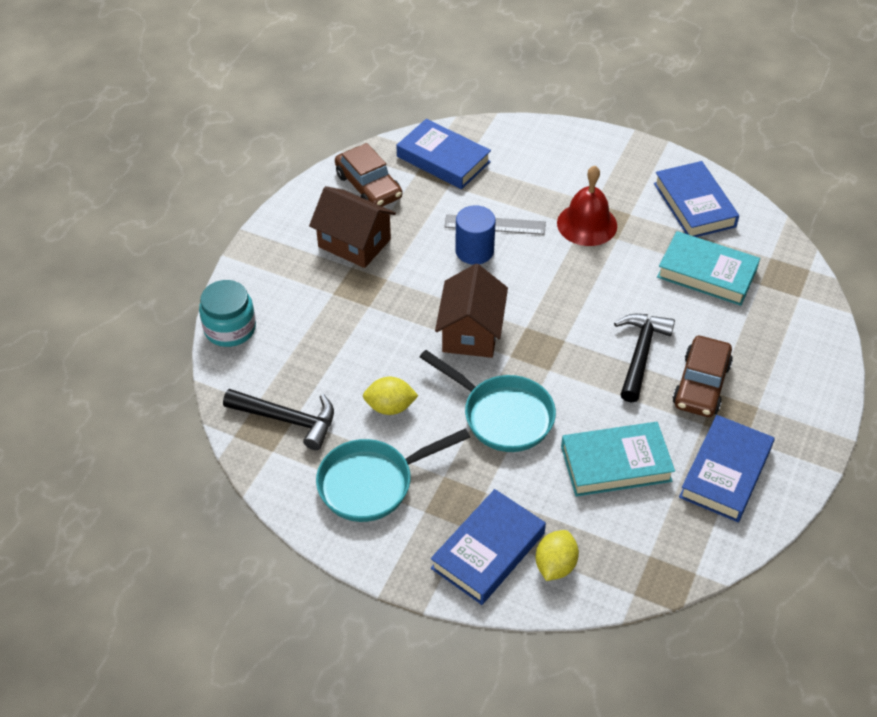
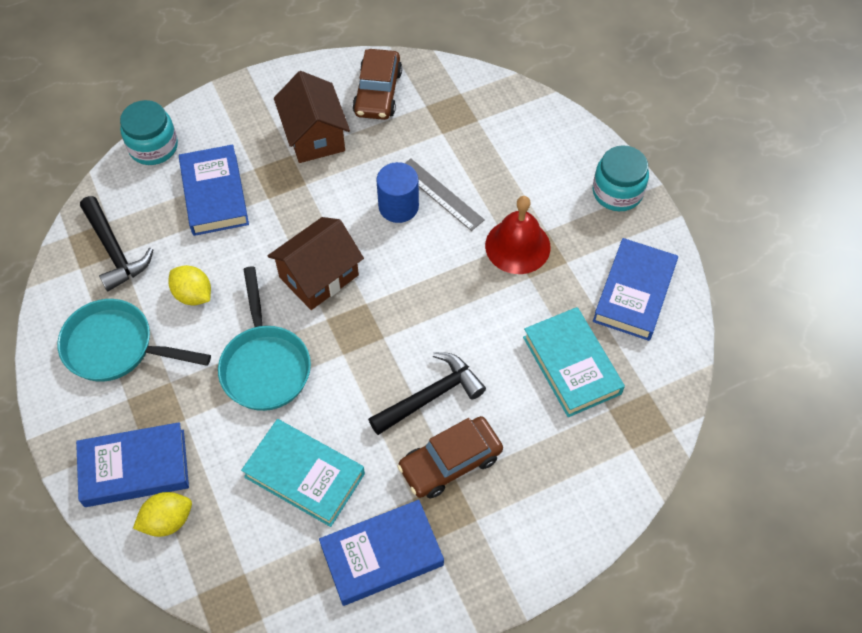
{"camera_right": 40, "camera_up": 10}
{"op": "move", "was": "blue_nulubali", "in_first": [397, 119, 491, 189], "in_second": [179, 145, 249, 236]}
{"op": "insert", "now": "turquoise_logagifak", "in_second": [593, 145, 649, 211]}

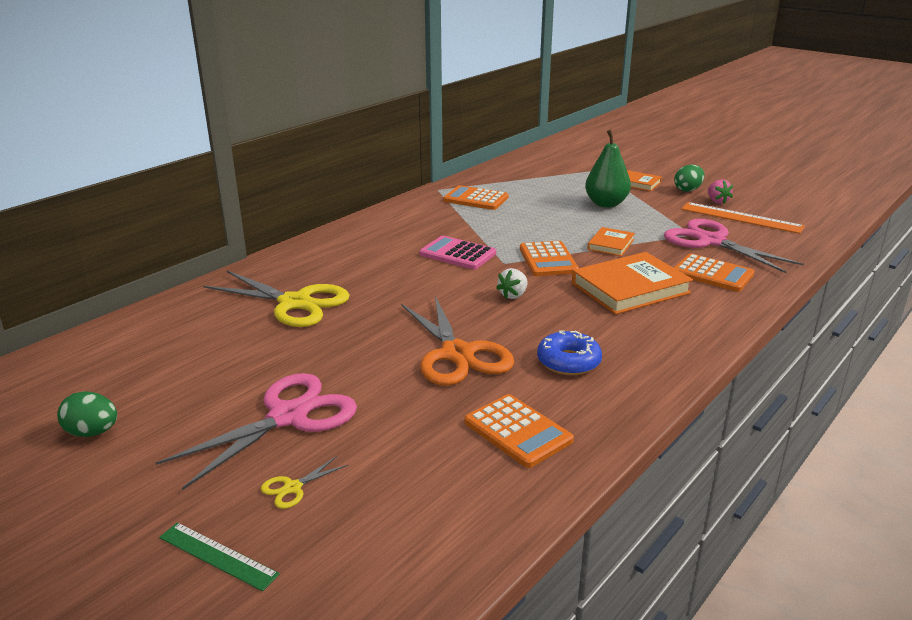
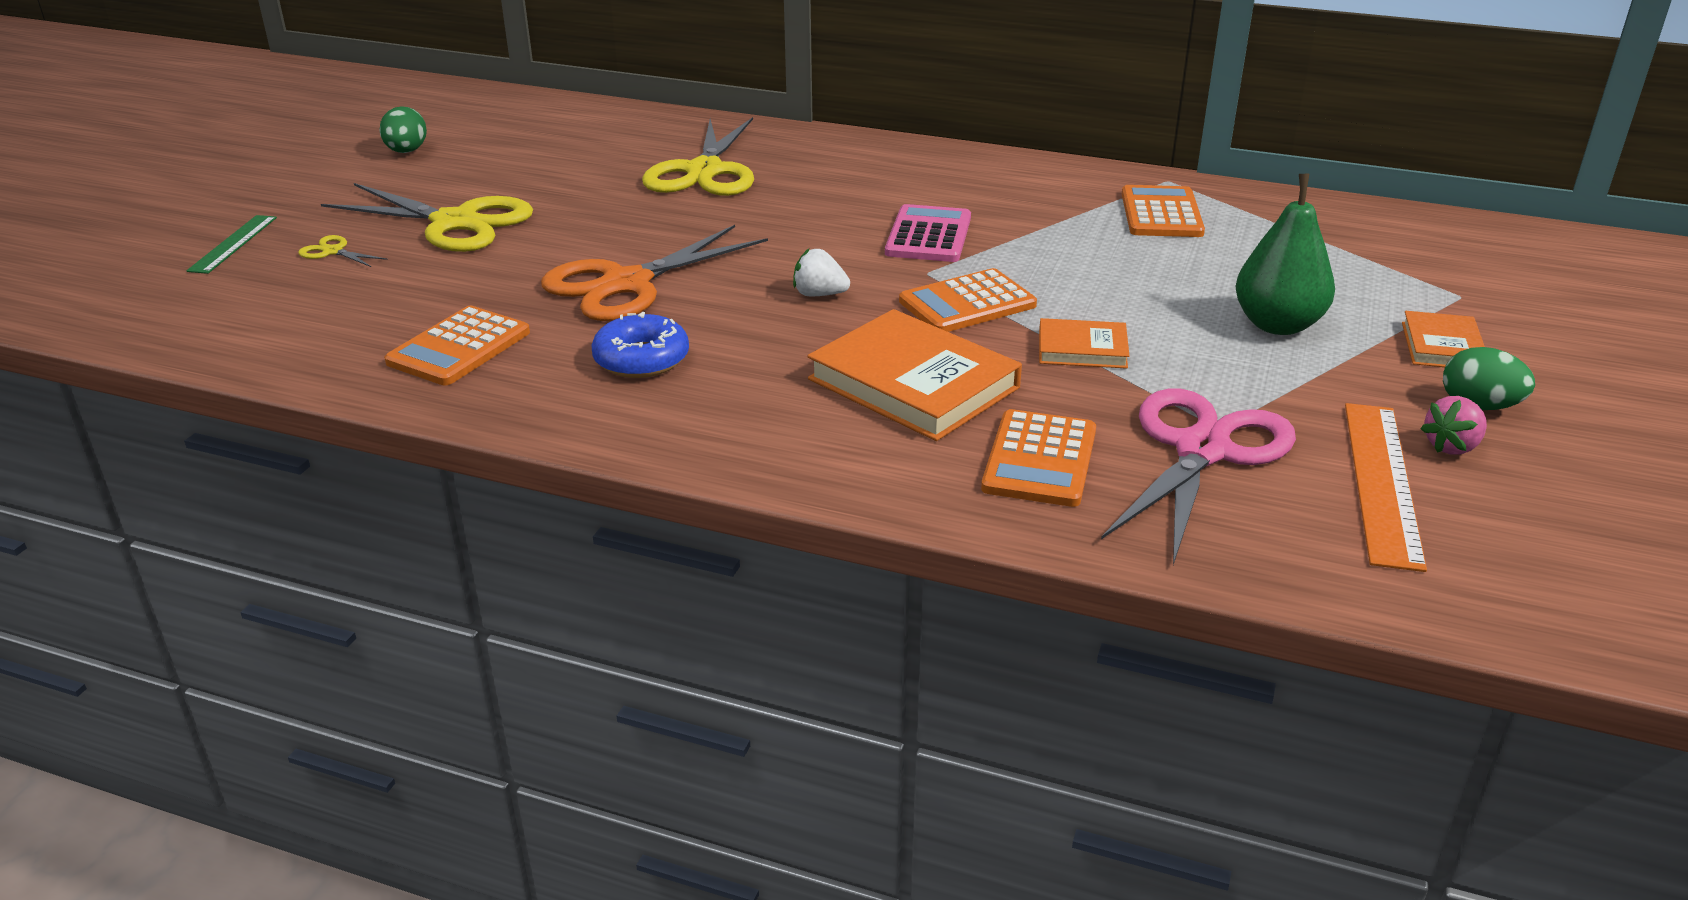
{"camera_right": 70, "camera_up": 5}
{"op": "recolor", "was": "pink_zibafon", "now": "yellow_zibafon", "in_first": [156, 373, 357, 490], "in_second": [321, 183, 533, 252]}

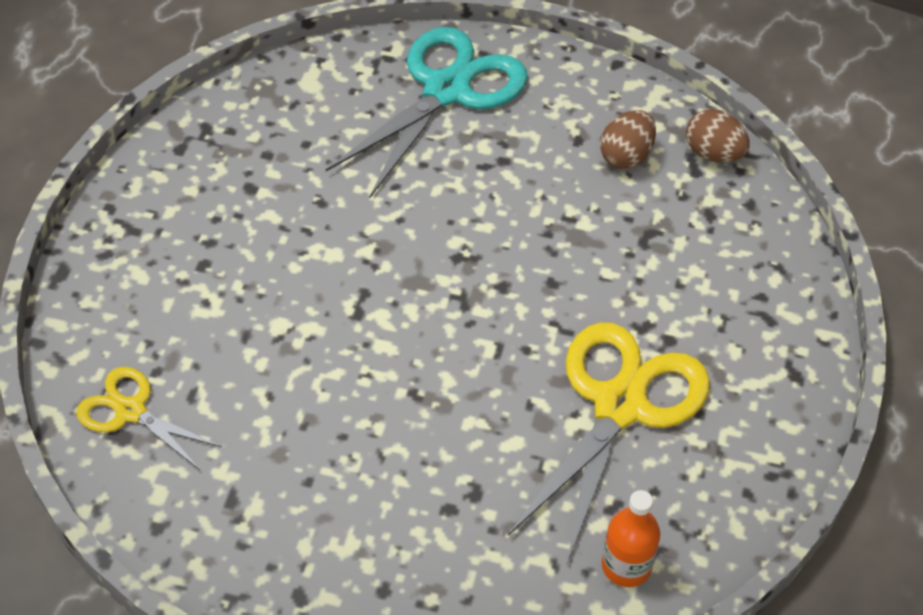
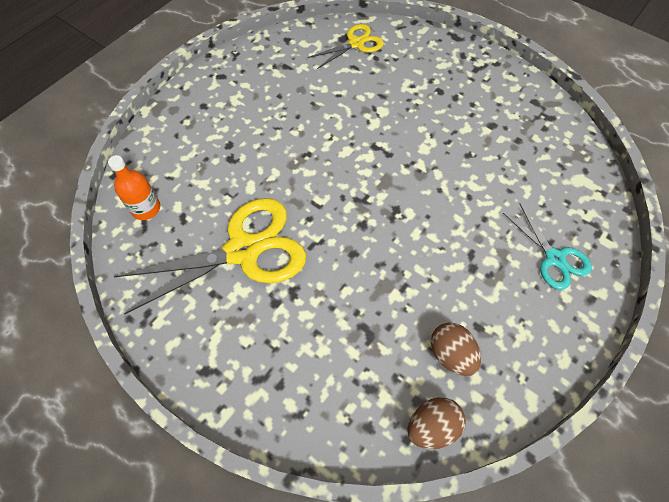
{"camera_right": 115, "camera_up": 10}
{"op": "rotate", "was": "yellow_zibafon", "in_first": [508, 322, 710, 564], "in_second": [113, 198, 306, 315], "clockwise": -75}
{"op": "resize", "was": "turquoise_zibafon", "in_first": [326, 27, 528, 197], "in_second": [503, 204, 592, 290], "ratio": 0.54}

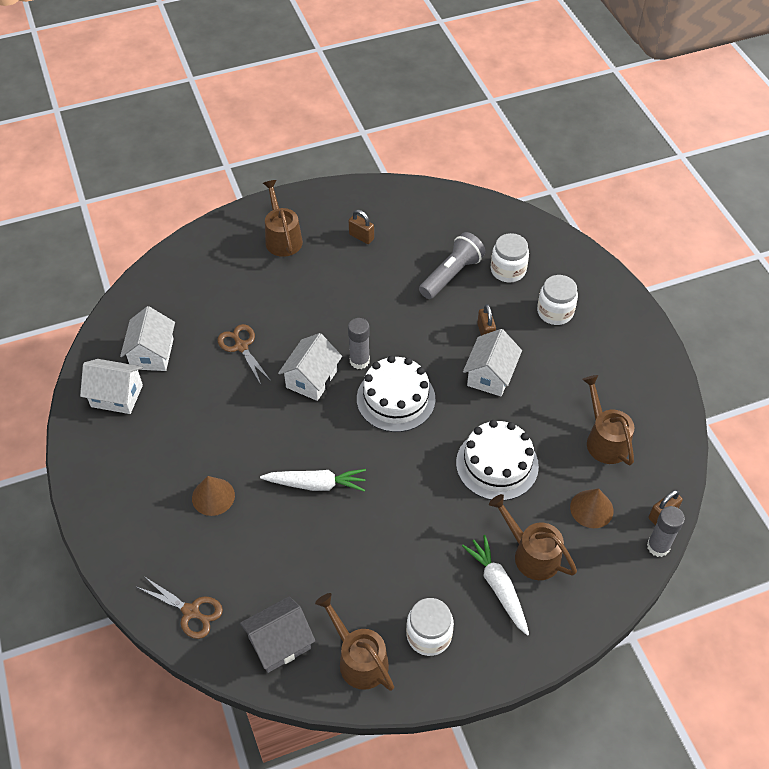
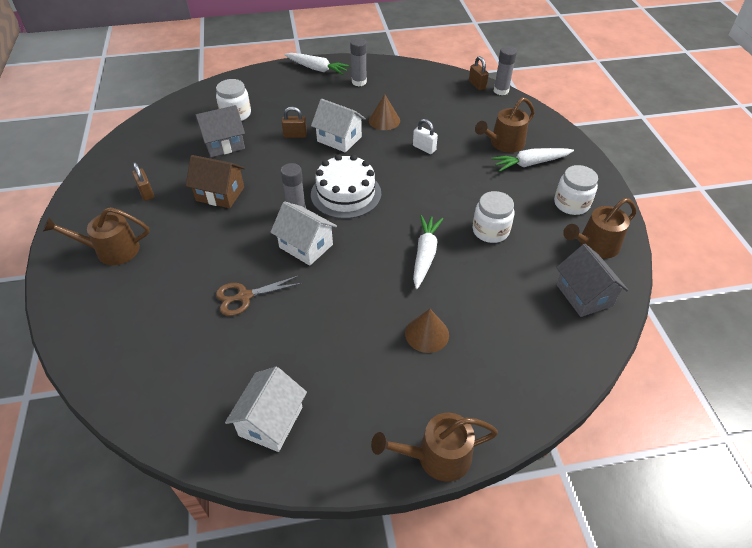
{"camera_right": -80, "camera_up": -5}
{"op": "rotate", "was": "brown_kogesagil", "in_first": [349, 210, 374, 244], "in_second": [132, 163, 154, 201], "clockwise": -75}
{"op": "insert", "now": "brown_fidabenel", "in_second": [186, 155, 245, 208]}
{"op": "replace", "was": "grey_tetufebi", "now": "grey_fidabenel", "in_first": [419, 232, 486, 299], "in_second": [196, 105, 245, 157]}
{"op": "insert", "now": "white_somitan", "in_second": [284, 53, 351, 75]}
{"op": "insert", "now": "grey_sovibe", "in_second": [350, 38, 367, 86]}
{"op": "move", "was": "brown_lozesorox", "in_first": [570, 488, 614, 528], "in_second": [369, 94, 400, 130]}
{"op": "move", "was": "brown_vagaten", "in_first": [582, 375, 634, 465], "in_second": [371, 413, 498, 482]}
{"op": "replace", "was": "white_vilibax", "now": "white_kogesagil", "in_first": [456, 420, 539, 501], "in_second": [413, 119, 438, 154]}
{"op": "move", "was": "white_logagifak", "in_first": [537, 275, 578, 325], "in_second": [473, 191, 514, 243]}
{"op": "delete", "was": "white_fidabenel", "in_first": [120, 306, 175, 371]}
{"op": "delete", "was": "brown_zibafon", "in_first": [137, 577, 223, 639]}

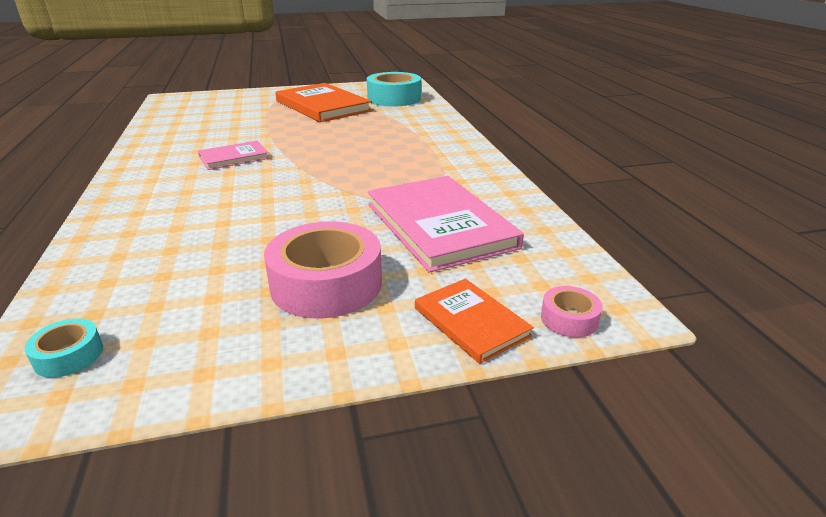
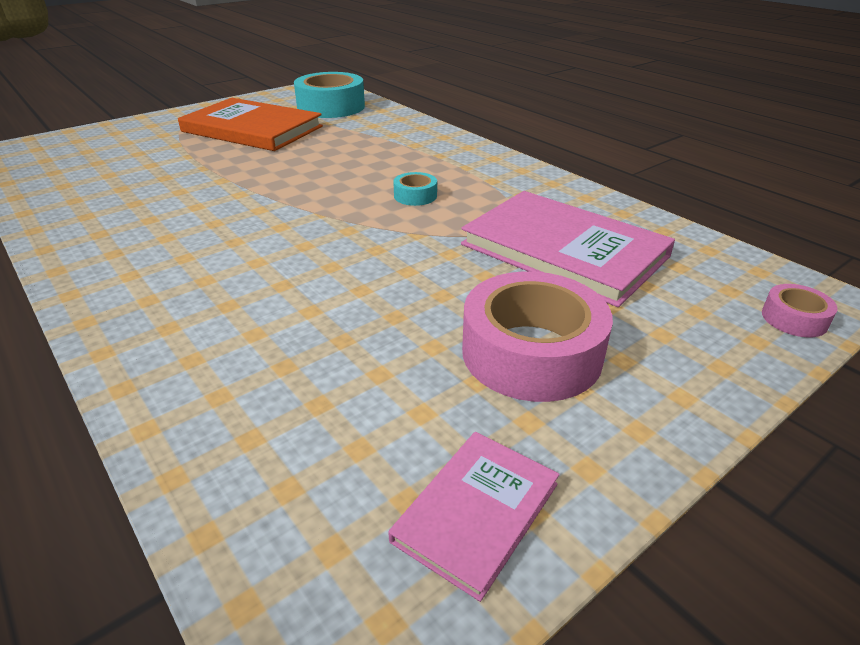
{"camera_right": -25, "camera_up": 5}
{"op": "move", "was": "pink_nulubali", "in_first": [198, 141, 269, 170], "in_second": [388, 432, 559, 602]}
{"op": "move", "was": "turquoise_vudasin", "in_first": [24, 318, 103, 378], "in_second": [393, 172, 437, 206]}
{"op": "delete", "was": "orange_nulubali", "in_first": [415, 279, 534, 364]}

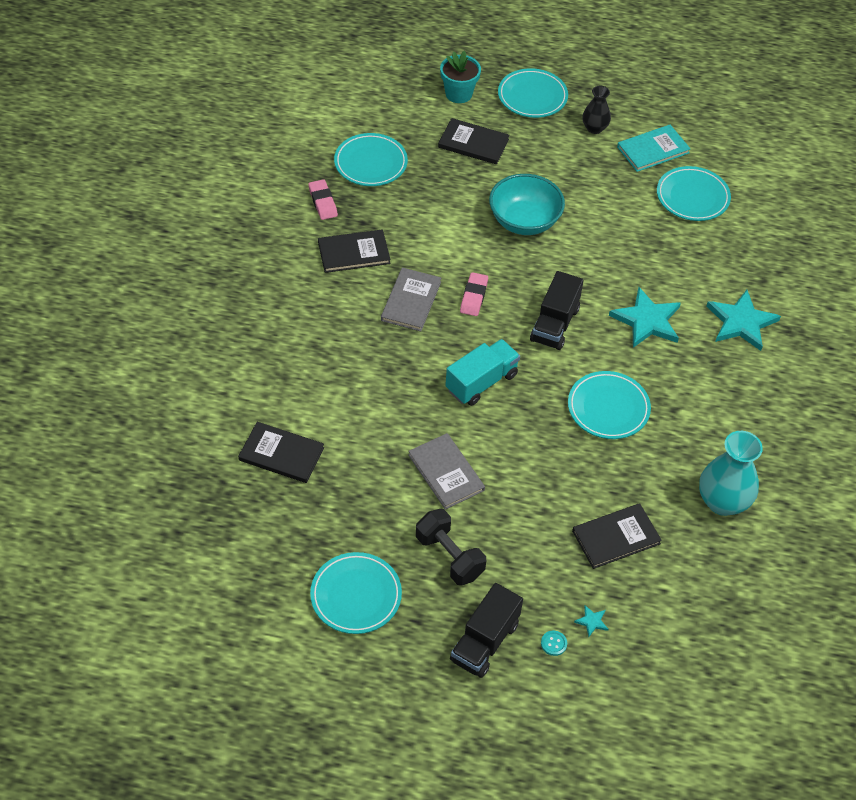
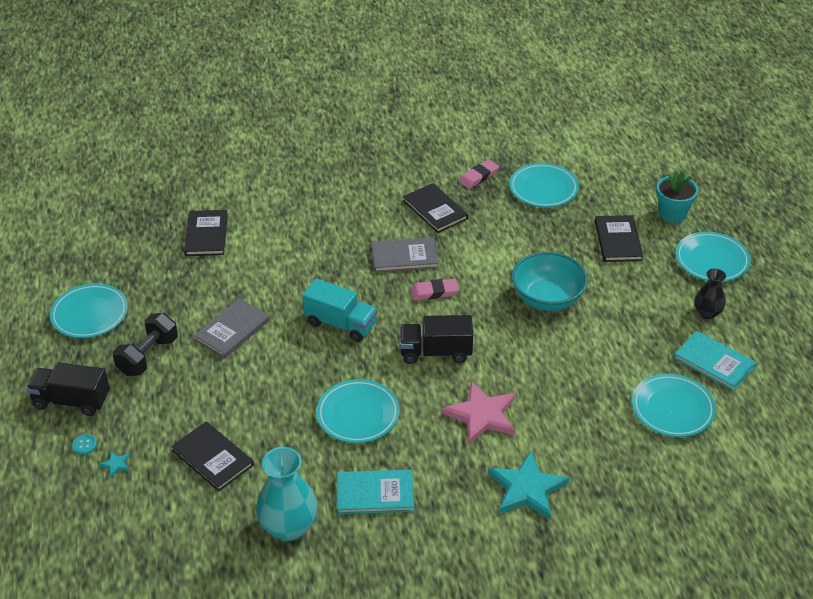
{"camera_right": 70, "camera_up": -10}
{"op": "insert", "now": "turquoise_nulubali", "in_second": [337, 469, 414, 514]}
{"op": "recolor", "was": "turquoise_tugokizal", "now": "pink_tugokizal", "in_first": [609, 287, 681, 348], "in_second": [442, 381, 516, 444]}

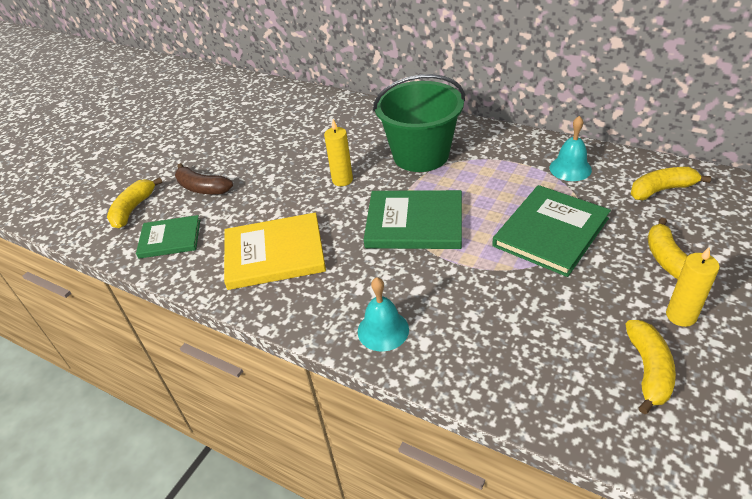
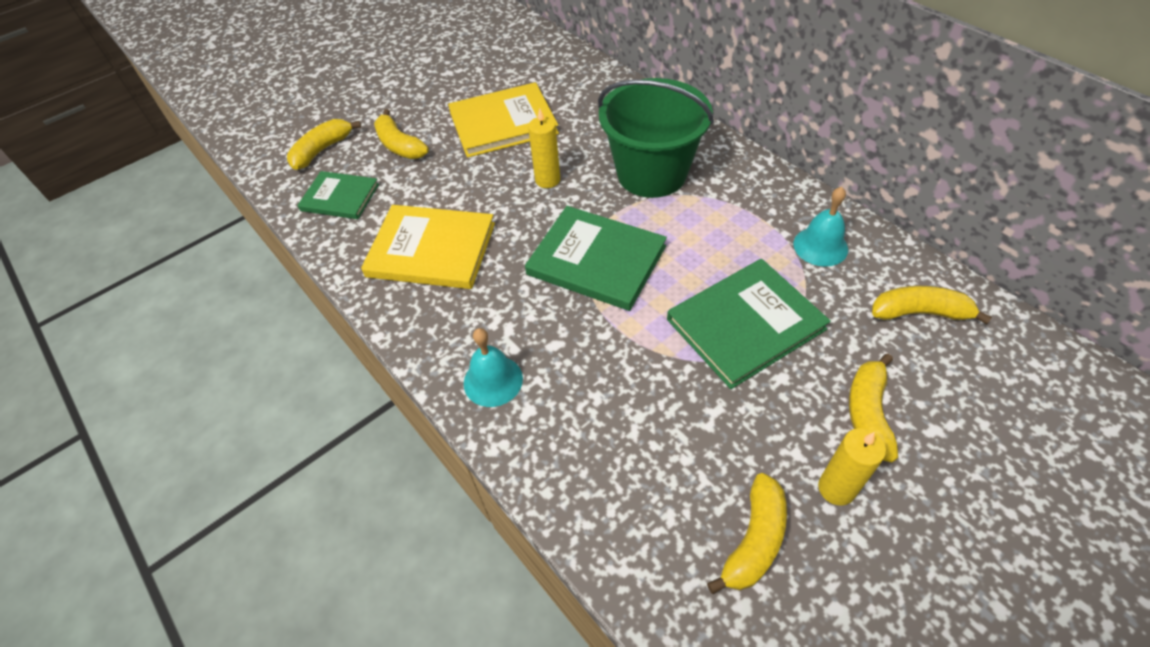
{"camera_right": 20, "camera_up": 10}
{"op": "recolor", "was": "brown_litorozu", "now": "yellow_litorozu", "in_first": [175, 163, 233, 194], "in_second": [374, 109, 429, 159]}
{"op": "insert", "now": "yellow_nulubali", "in_second": [448, 82, 559, 158]}

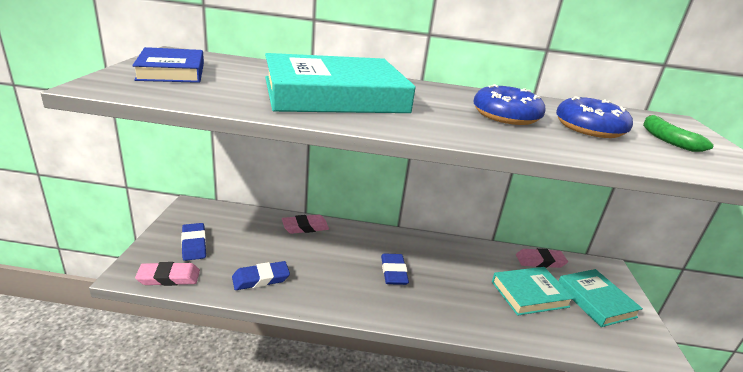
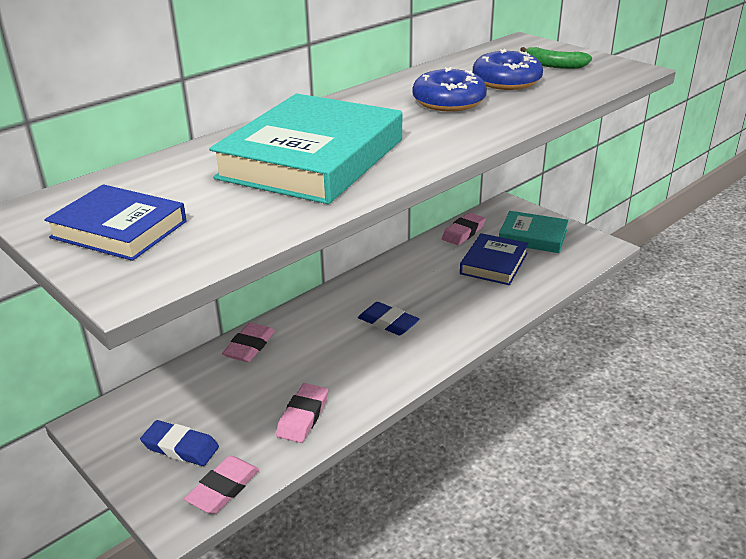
{"camera_right": -45, "camera_up": 5}
{"op": "recolor", "was": "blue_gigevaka", "now": "pink_gigevaka", "in_first": [232, 261, 290, 290], "in_second": [276, 383, 328, 443]}
{"op": "recolor", "was": "turquoise_nulubali", "now": "blue_nulubali", "in_first": [492, 267, 574, 316], "in_second": [460, 233, 529, 285]}

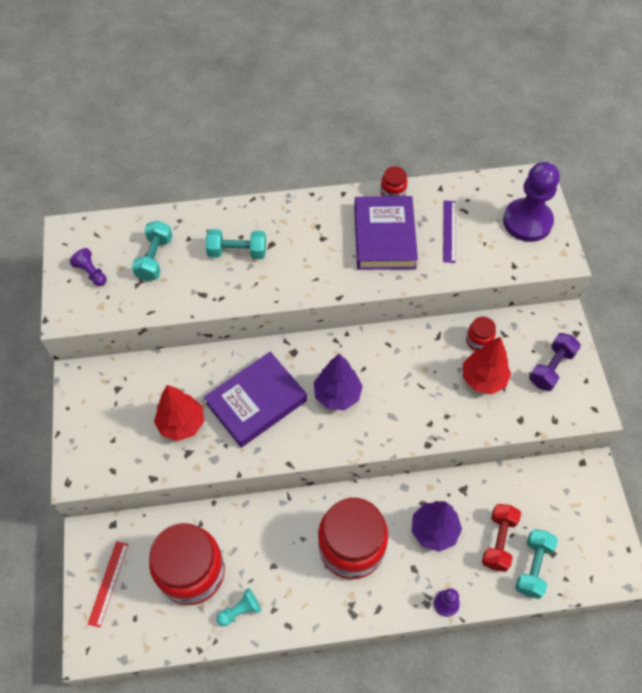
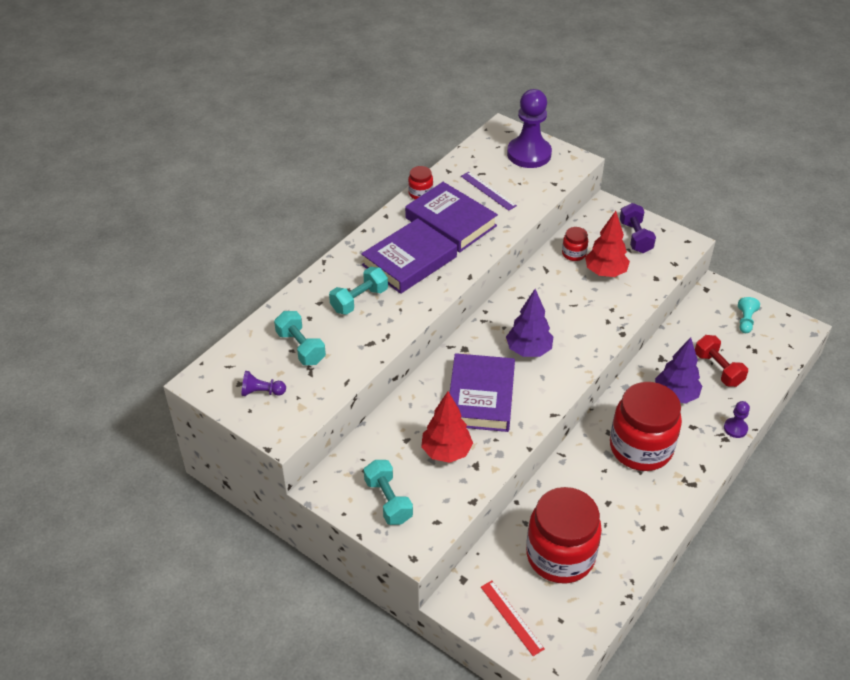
{"camera_right": -45, "camera_up": -15}
{"op": "insert", "now": "purple_nulubali", "in_second": [361, 218, 457, 294]}
{"op": "move", "was": "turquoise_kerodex", "in_first": [515, 529, 558, 599], "in_second": [364, 460, 413, 525]}
{"op": "move", "was": "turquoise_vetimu", "in_first": [217, 588, 261, 626], "in_second": [738, 297, 760, 333]}

